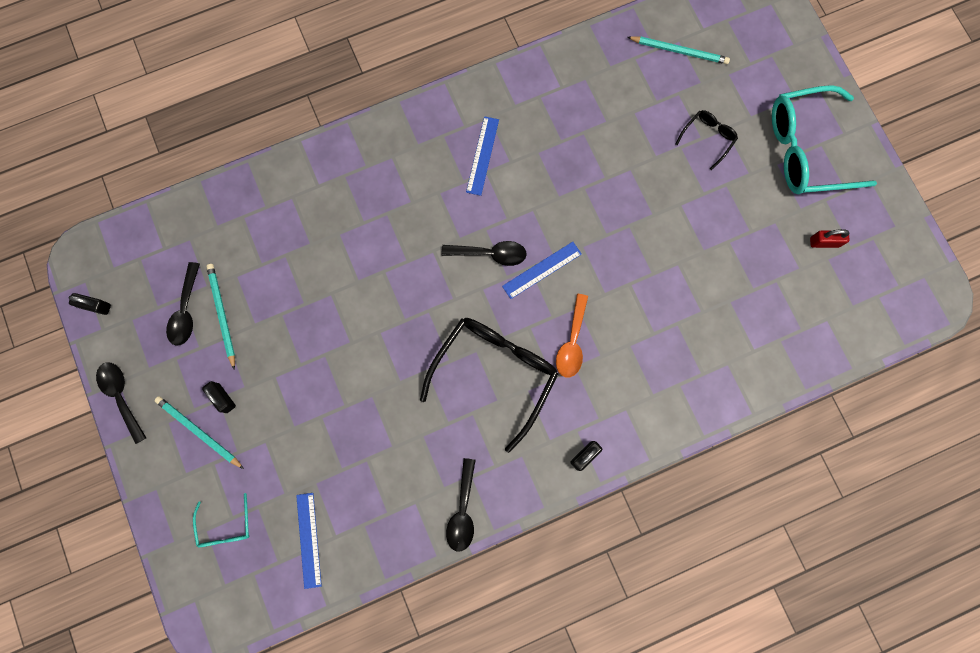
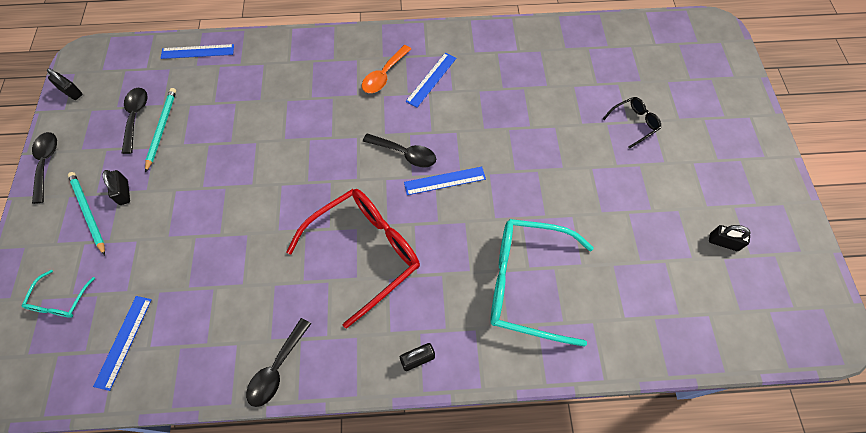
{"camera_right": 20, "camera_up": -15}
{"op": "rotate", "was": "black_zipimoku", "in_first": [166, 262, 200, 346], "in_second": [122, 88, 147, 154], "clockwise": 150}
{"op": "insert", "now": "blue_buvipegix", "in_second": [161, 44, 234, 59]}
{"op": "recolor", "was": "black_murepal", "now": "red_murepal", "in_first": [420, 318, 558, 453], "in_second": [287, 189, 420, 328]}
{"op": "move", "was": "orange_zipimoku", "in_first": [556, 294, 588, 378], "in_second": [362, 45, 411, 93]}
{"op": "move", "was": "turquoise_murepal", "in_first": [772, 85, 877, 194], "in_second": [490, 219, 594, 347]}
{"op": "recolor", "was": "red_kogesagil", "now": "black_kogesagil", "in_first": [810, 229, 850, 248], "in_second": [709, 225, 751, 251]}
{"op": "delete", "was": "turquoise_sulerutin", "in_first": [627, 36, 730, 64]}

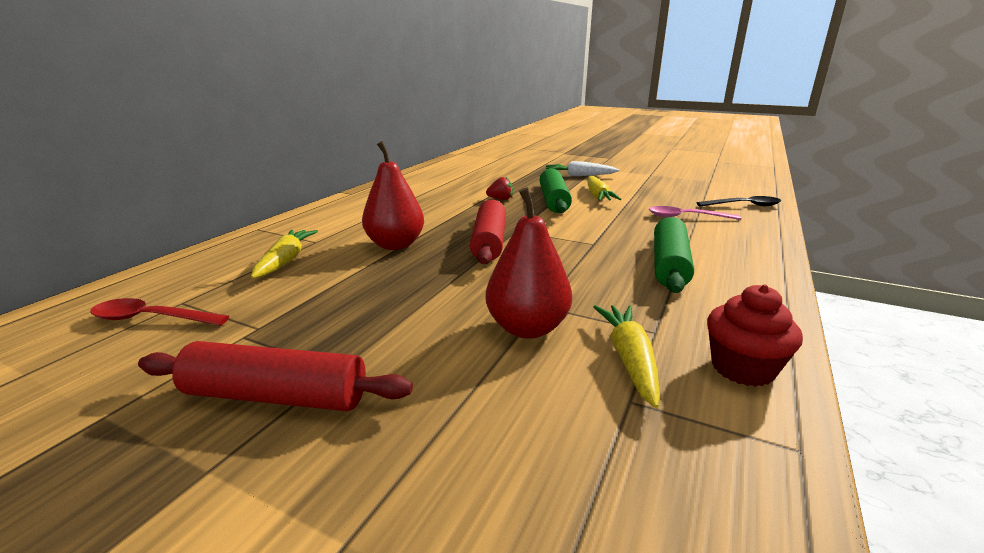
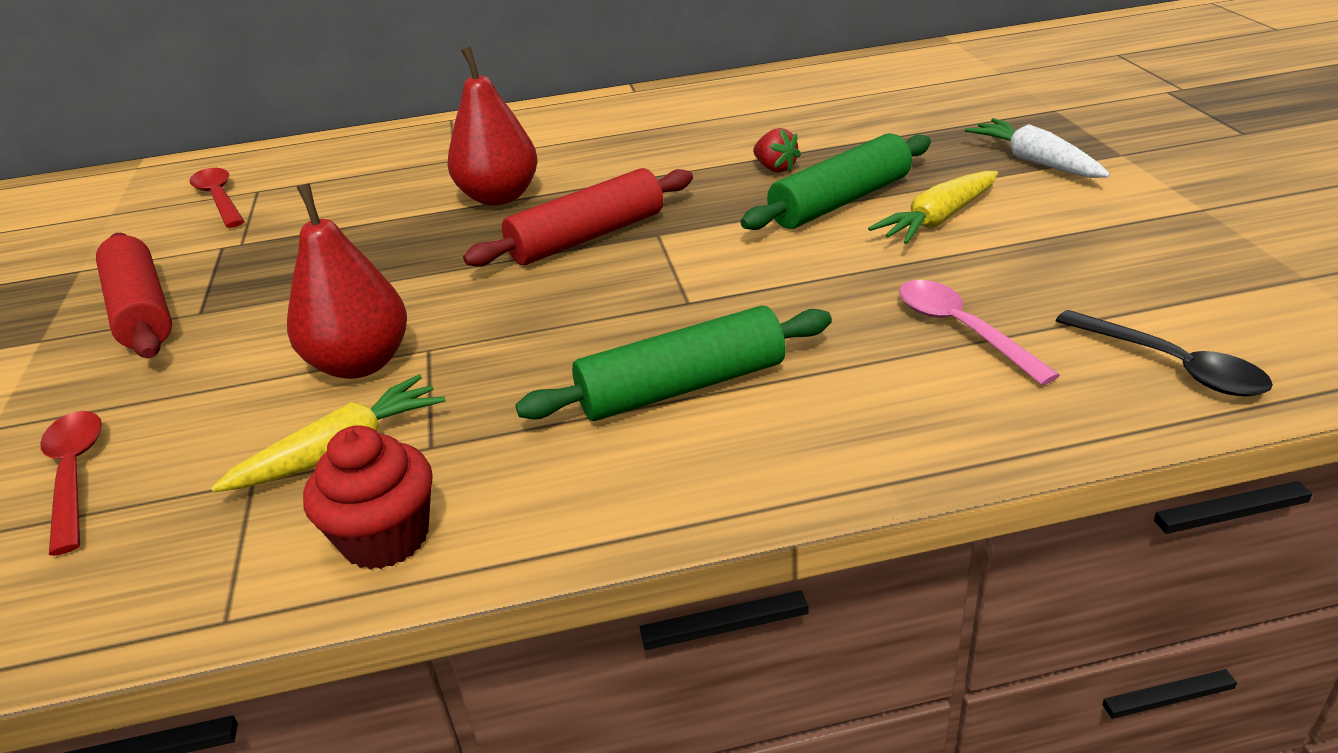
{"camera_right": 55, "camera_up": 10}
{"op": "insert", "now": "red_zipimoku", "in_second": [40, 411, 102, 556]}
{"op": "delete", "was": "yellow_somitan", "in_first": [251, 230, 318, 279]}

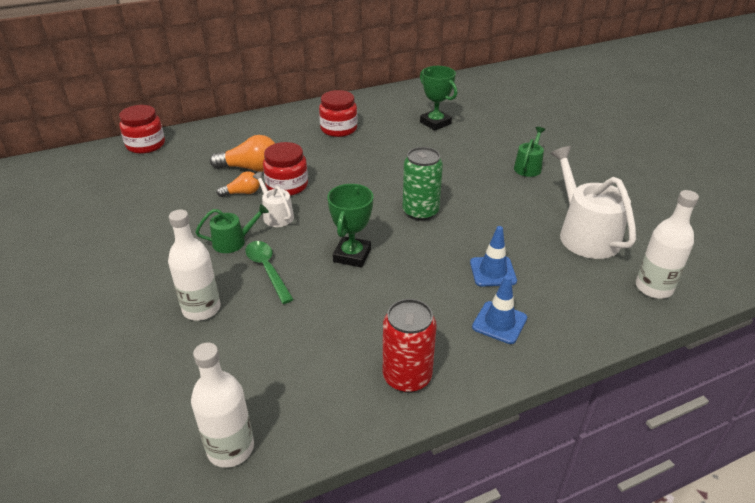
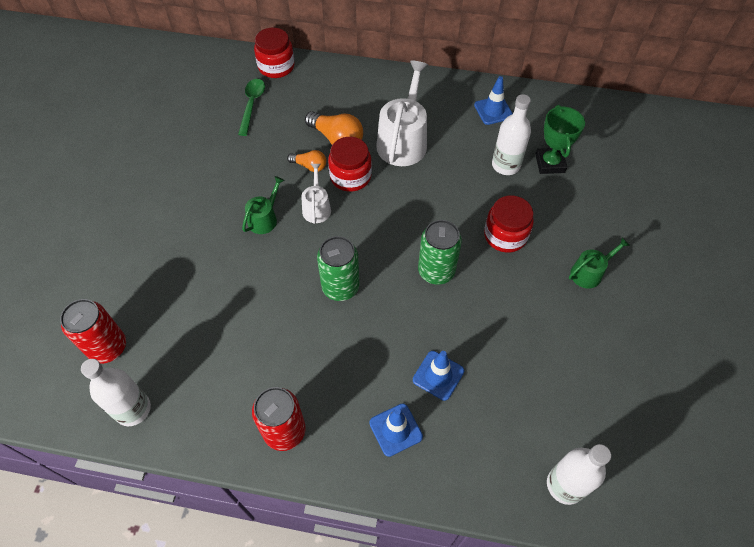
{"camera_right": 35, "camera_up": 20}
{"op": "insert", "now": "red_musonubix", "in_second": [60, 299, 126, 364]}
{"op": "move", "was": "green_zipimoku", "in_first": [245, 241, 294, 304], "in_second": [238, 79, 265, 136]}
{"op": "rotate", "was": "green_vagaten", "in_first": [195, 204, 269, 253], "in_second": [242, 176, 284, 234], "clockwise": -75}
{"op": "replace", "was": "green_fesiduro", "now": "green_musonubix", "in_first": [327, 184, 373, 268], "in_second": [317, 236, 360, 301]}
{"op": "move", "was": "white_vagaten", "in_first": [551, 146, 636, 259], "in_second": [376, 60, 428, 166]}
{"op": "insert", "now": "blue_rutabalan", "in_second": [474, 76, 513, 125]}
{"op": "move", "was": "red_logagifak", "in_first": [319, 90, 357, 137], "in_second": [484, 195, 534, 253]}
{"op": "move", "was": "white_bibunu", "in_first": [168, 210, 221, 321], "in_second": [492, 94, 531, 175]}

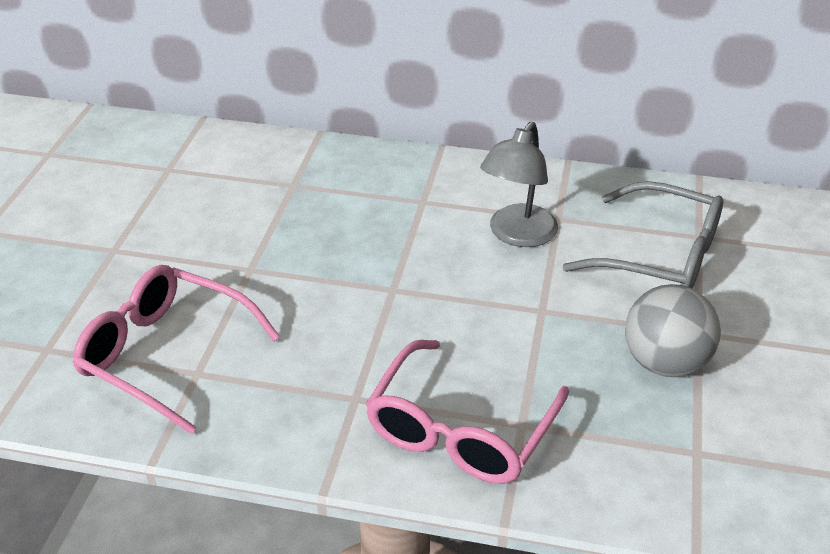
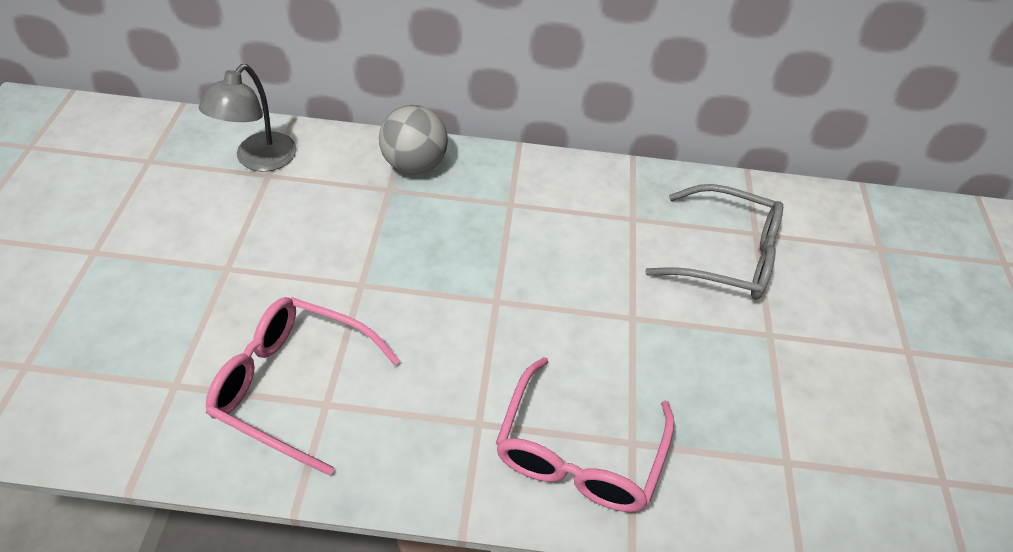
{"camera_right": -10, "camera_up": 10}
{"op": "move", "was": "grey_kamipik", "in_first": [480, 122, 558, 247], "in_second": [199, 64, 297, 172]}
{"op": "move", "was": "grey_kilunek", "in_first": [625, 284, 721, 377], "in_second": [379, 105, 448, 174]}

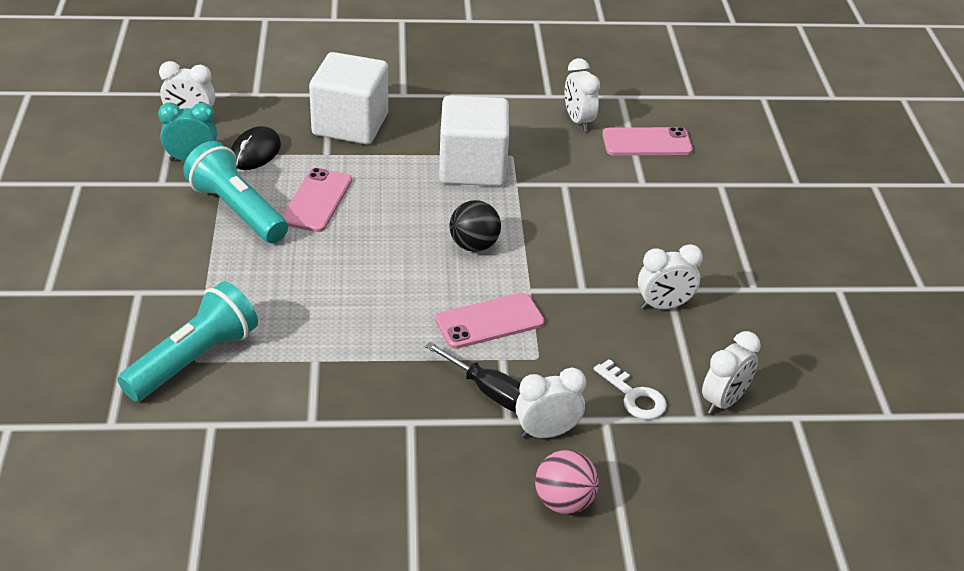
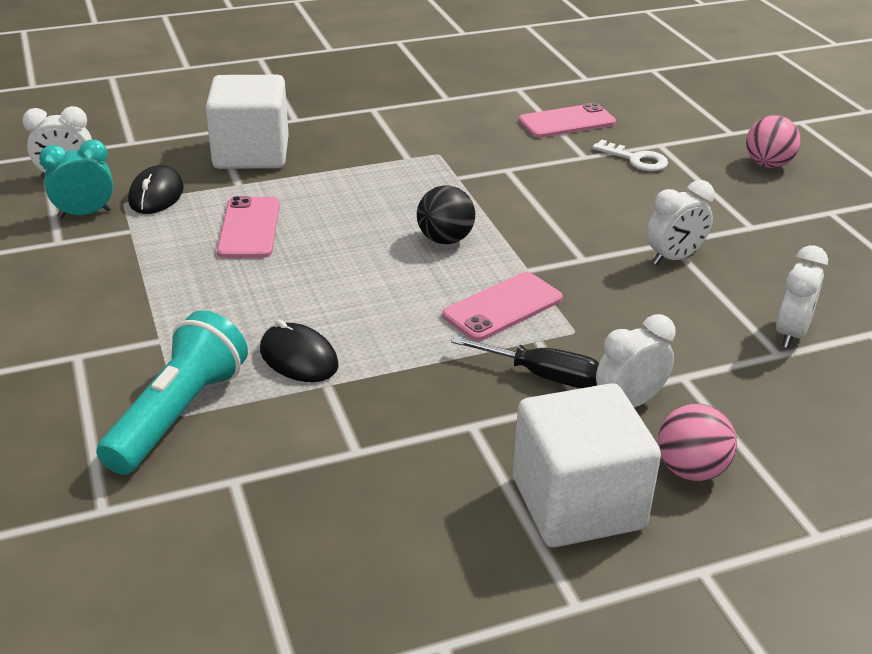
{"camera_right": -15, "camera_up": -5}
{"op": "insert", "now": "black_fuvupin", "in_second": [260, 320, 339, 382]}
{"op": "move", "was": "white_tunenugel", "in_first": [439, 95, 509, 186], "in_second": [513, 383, 661, 547]}
{"op": "move", "was": "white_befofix", "in_first": [594, 359, 667, 420], "in_second": [592, 140, 668, 171]}
{"op": "insert", "now": "pink_kilunek", "in_second": [746, 115, 800, 168]}
{"op": "delete", "was": "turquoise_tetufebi", "in_first": [183, 141, 288, 243]}
{"op": "delete", "was": "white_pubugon", "in_first": [565, 58, 600, 131]}

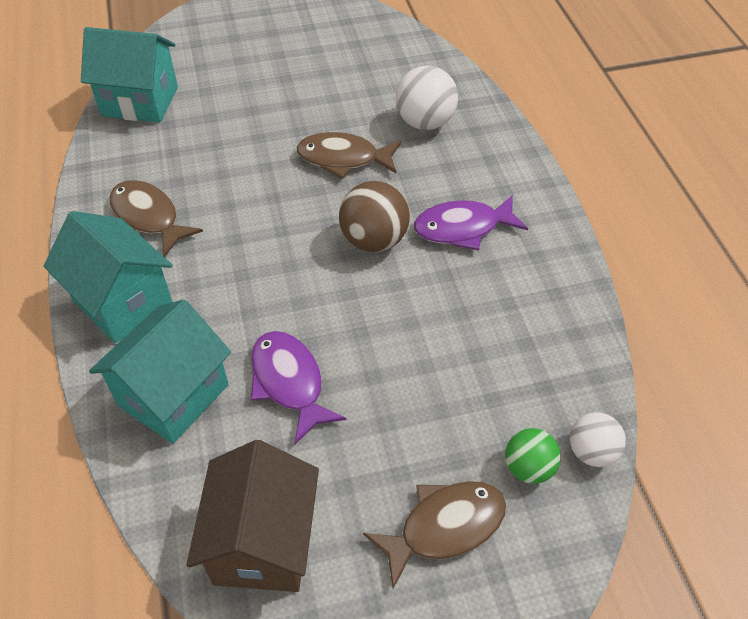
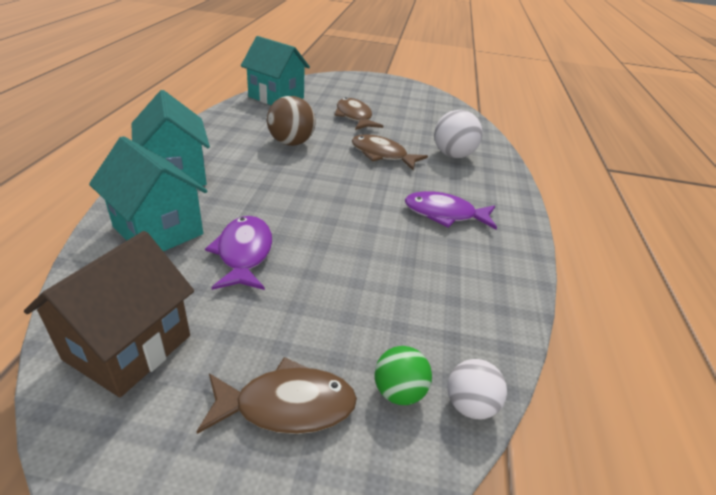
{"camera_right": 20, "camera_up": -15}
{"op": "rotate", "was": "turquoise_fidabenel", "in_first": [89, 299, 231, 444], "in_second": [89, 136, 208, 251], "clockwise": 75}
{"op": "move", "was": "brown_kilunek", "in_first": [339, 181, 410, 252], "in_second": [267, 96, 316, 146]}
{"op": "move", "was": "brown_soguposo", "in_first": [110, 180, 203, 257], "in_second": [334, 97, 383, 130]}

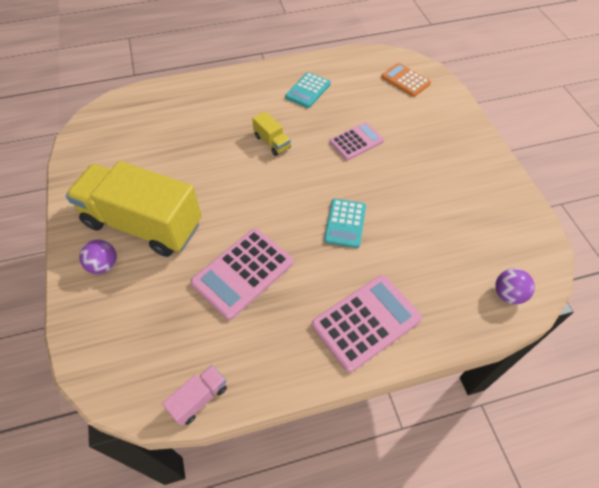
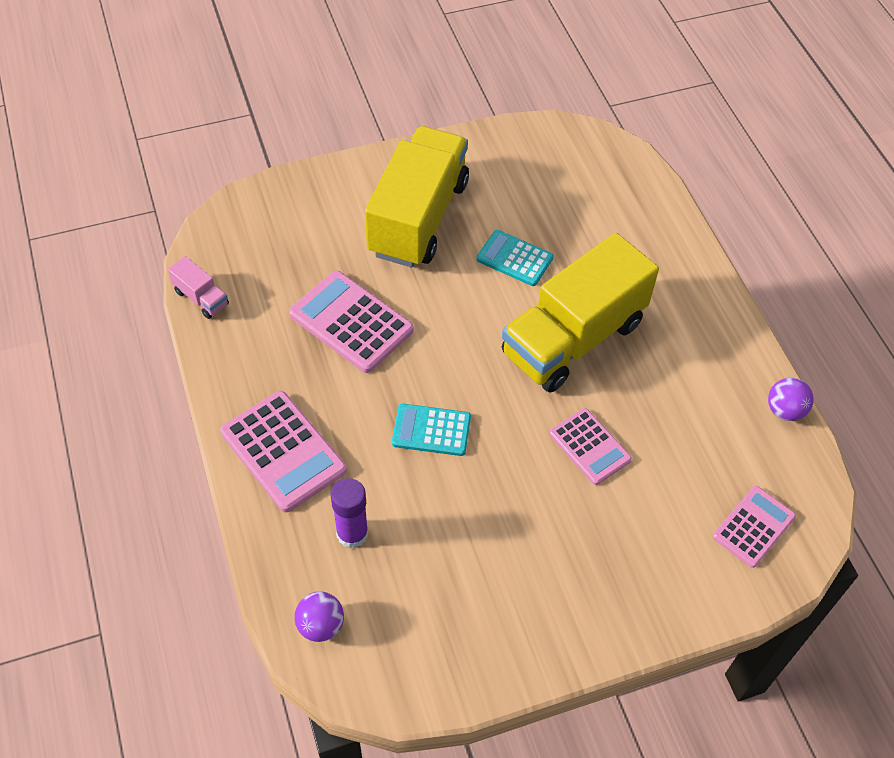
{"camera_right": 85, "camera_up": 0}
{"op": "insert", "now": "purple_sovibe", "in_second": [331, 478, 368, 548]}
{"op": "move", "was": "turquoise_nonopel", "in_first": [285, 72, 331, 108], "in_second": [477, 230, 553, 286]}
{"op": "resize", "was": "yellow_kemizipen", "in_first": [252, 111, 291, 156], "in_second": [502, 233, 659, 393], "ratio": 2.49}
{"op": "recolor", "was": "orange_nonopel", "now": "pink_nonopel", "in_first": [381, 63, 431, 97], "in_second": [713, 486, 796, 568]}
{"op": "move", "was": "purple_kilunek", "in_first": [79, 240, 117, 274], "in_second": [768, 378, 814, 421]}

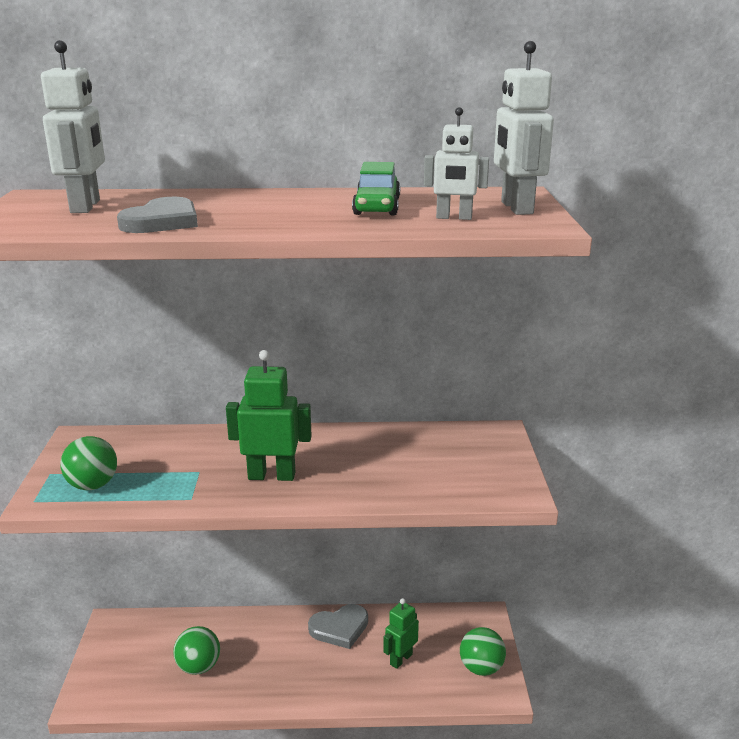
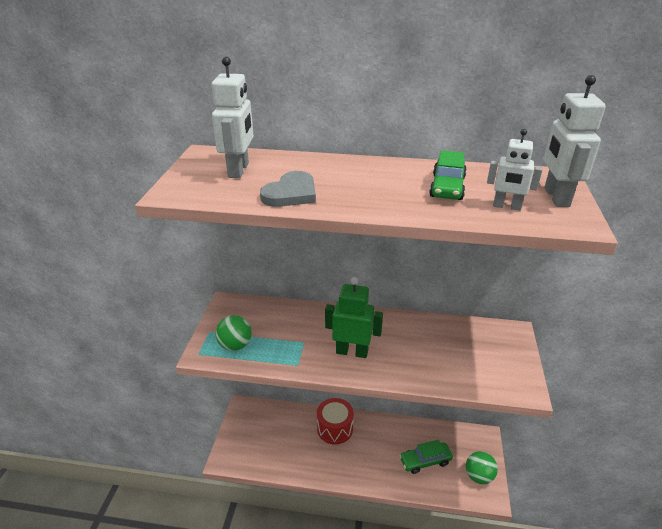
{"camera_right": 10, "camera_up": 10}
{"op": "insert", "now": "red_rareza", "in_second": [317, 398, 354, 444]}
{"op": "replace", "was": "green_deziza", "now": "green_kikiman", "in_first": [383, 598, 419, 669], "in_second": [399, 440, 453, 474]}
{"op": "delete", "was": "green_kilunek", "in_first": [173, 626, 220, 675]}
{"op": "delete", "was": "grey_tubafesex", "in_first": [308, 604, 368, 649]}

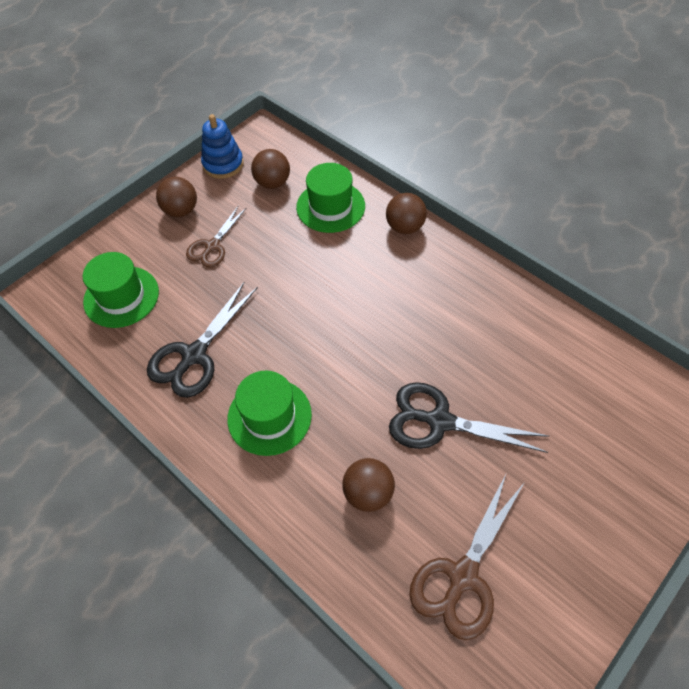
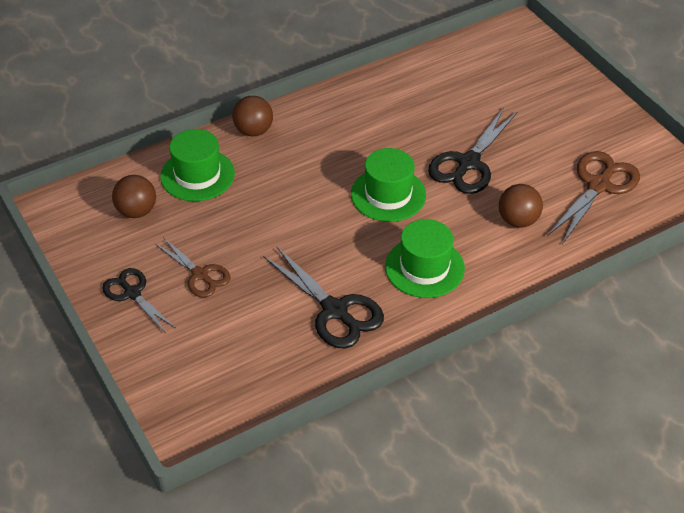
{"camera_right": -75, "camera_up": -10}
{"op": "replace", "was": "brown_kilunek", "now": "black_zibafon", "in_first": [156, 177, 197, 217], "in_second": [102, 268, 175, 333]}
{"op": "move", "was": "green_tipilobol", "in_first": [83, 252, 159, 328], "in_second": [351, 148, 426, 222]}
{"op": "rotate", "was": "brown_zibafon", "in_first": [409, 474, 524, 640], "in_second": [547, 151, 640, 244], "clockwise": -105}
{"op": "delete", "was": "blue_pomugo", "in_first": [201, 114, 244, 179]}

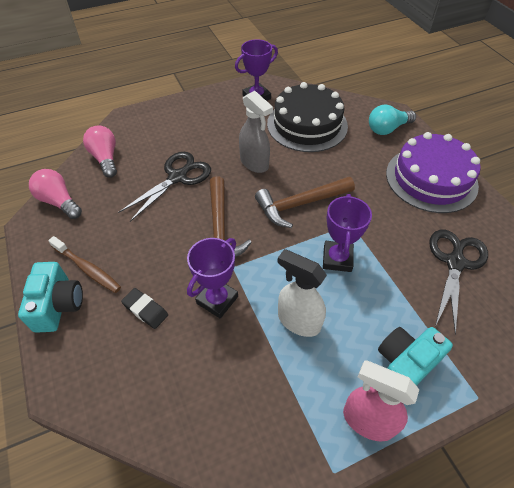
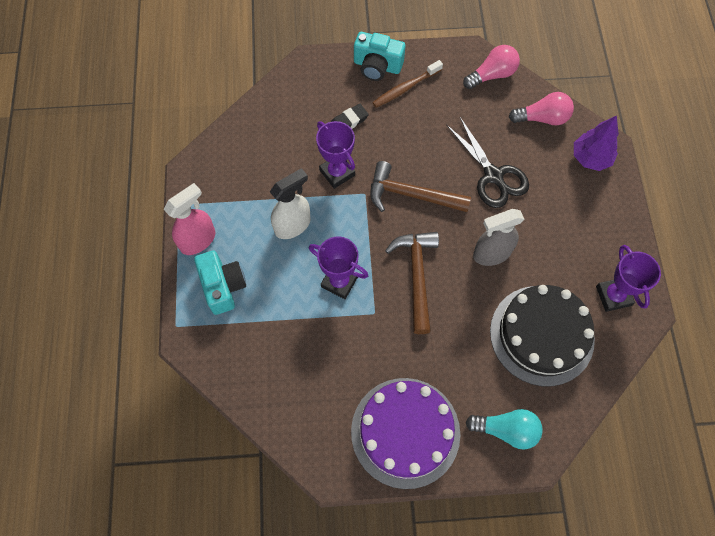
{"camera_right": 110, "camera_up": 15}
{"op": "rotate", "was": "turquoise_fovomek", "in_first": [369, 105, 416, 135], "in_second": [466, 409, 543, 450], "clockwise": 105}
{"op": "insert", "now": "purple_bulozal", "in_second": [574, 115, 619, 171]}
{"op": "delete", "was": "black_zibafon", "in_first": [429, 229, 488, 334]}

